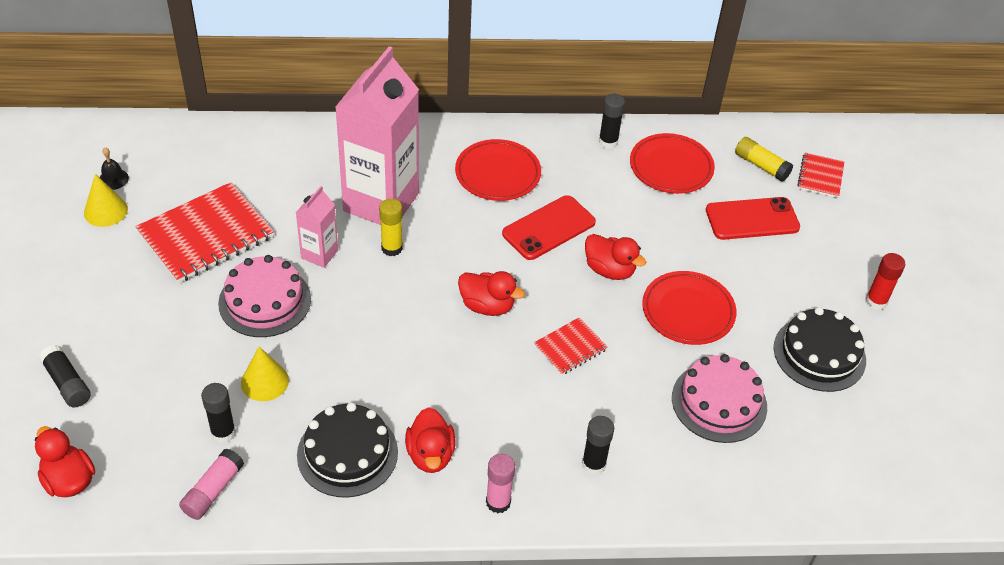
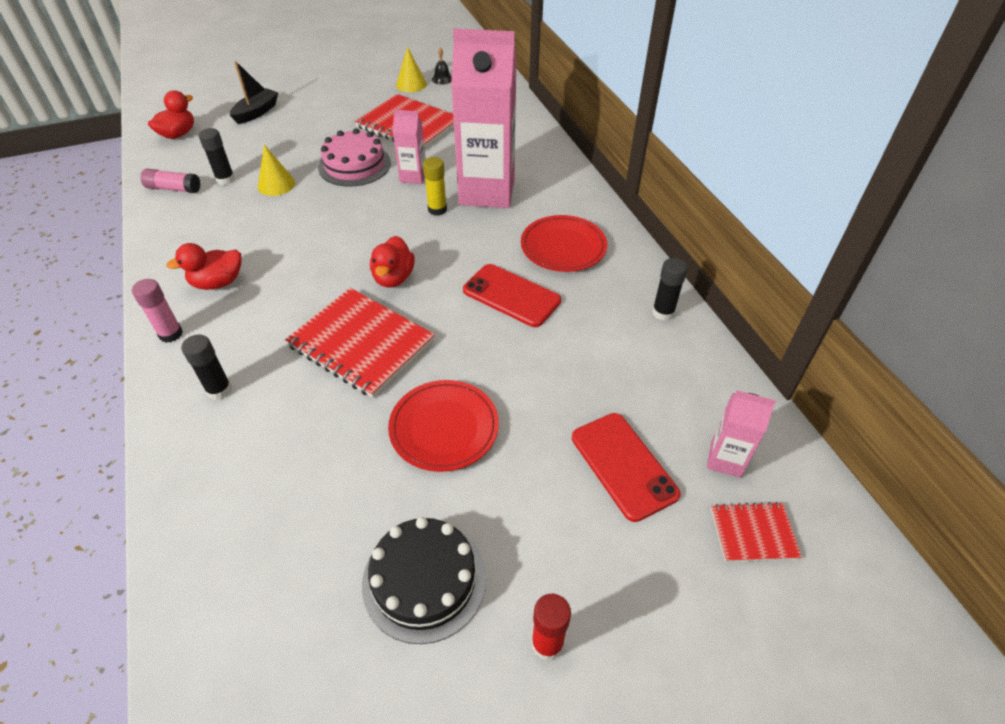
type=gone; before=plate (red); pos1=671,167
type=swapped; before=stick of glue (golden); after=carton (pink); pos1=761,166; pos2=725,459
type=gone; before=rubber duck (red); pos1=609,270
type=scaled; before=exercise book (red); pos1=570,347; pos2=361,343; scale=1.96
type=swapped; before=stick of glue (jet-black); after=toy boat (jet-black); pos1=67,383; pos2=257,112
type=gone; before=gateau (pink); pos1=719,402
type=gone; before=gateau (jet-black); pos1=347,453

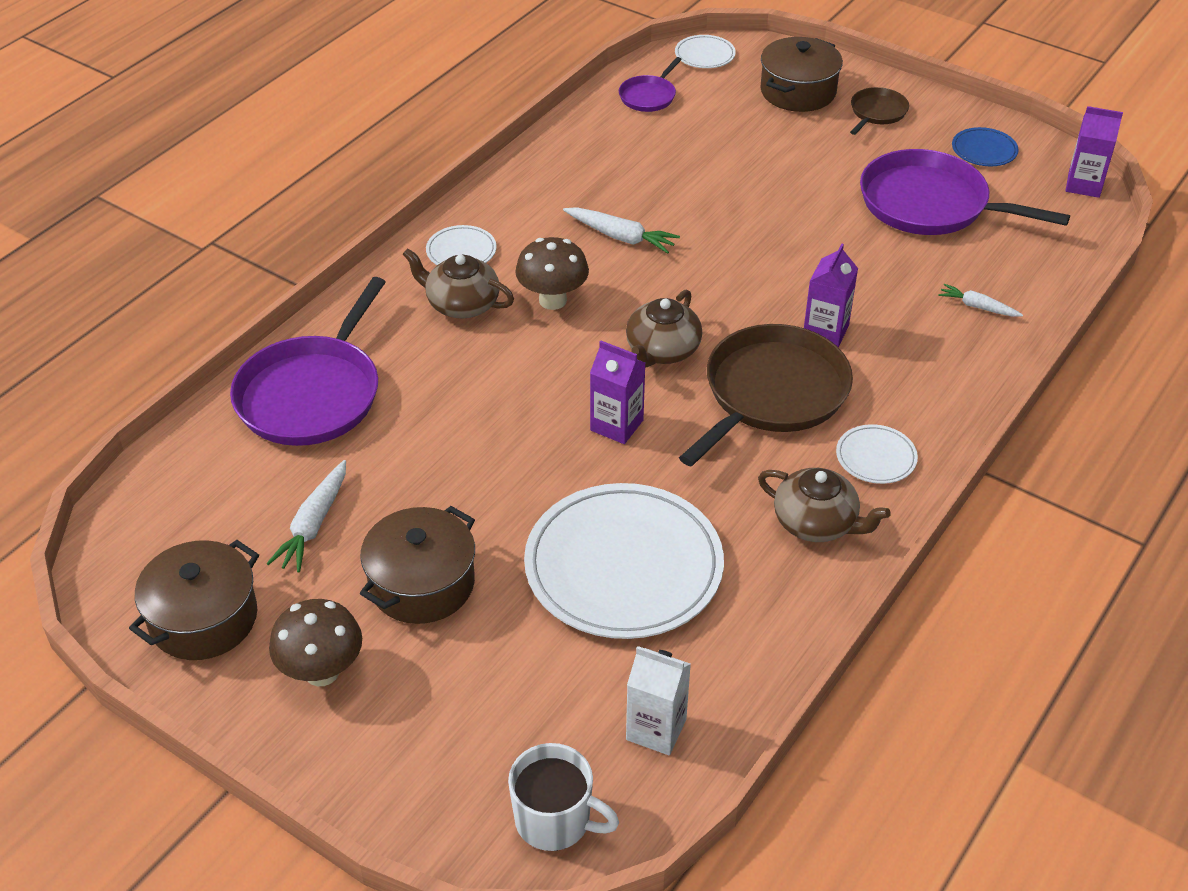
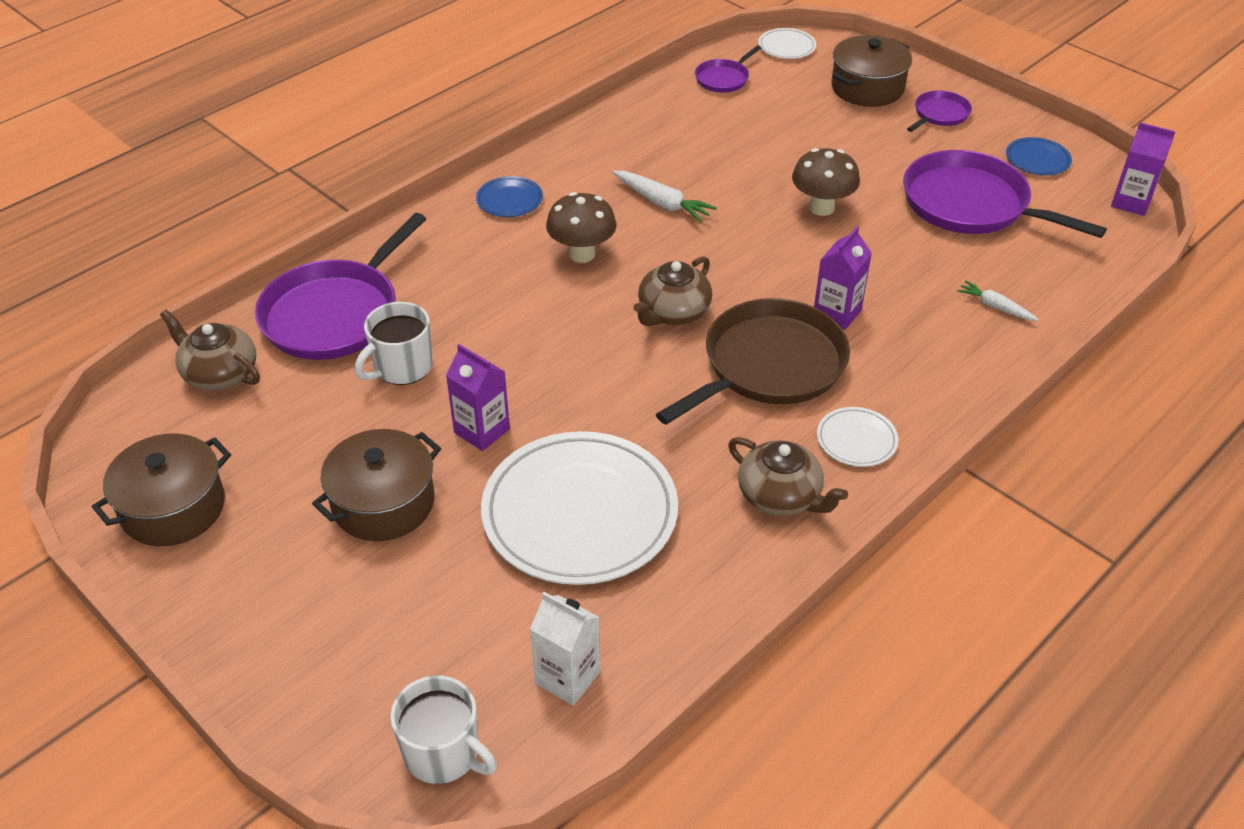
type=repainted; before=frying pan (russet); after=frying pan (purple); pos1=877,112; pos2=939,114
type=repainted; before=plate (white); after=plate (cobalt); pos1=461,251; pos2=509,200
type=shifted; before=teapot (russet); pos1=461,304; pos2=219,373
type=shifted; before=carton (purple); pos1=616,425; pos2=482,431
type=gone; before=carrot (white); pos1=313,525
type=shifted; before=toadstool (russet); pos1=322,672; pos2=821,208
type=new; after=mug (white); pos2=401,367

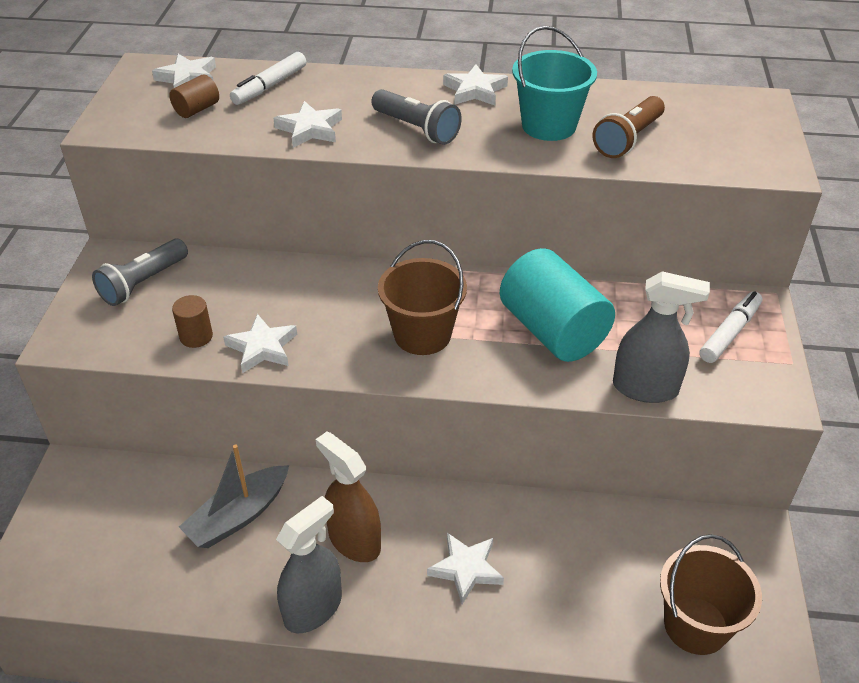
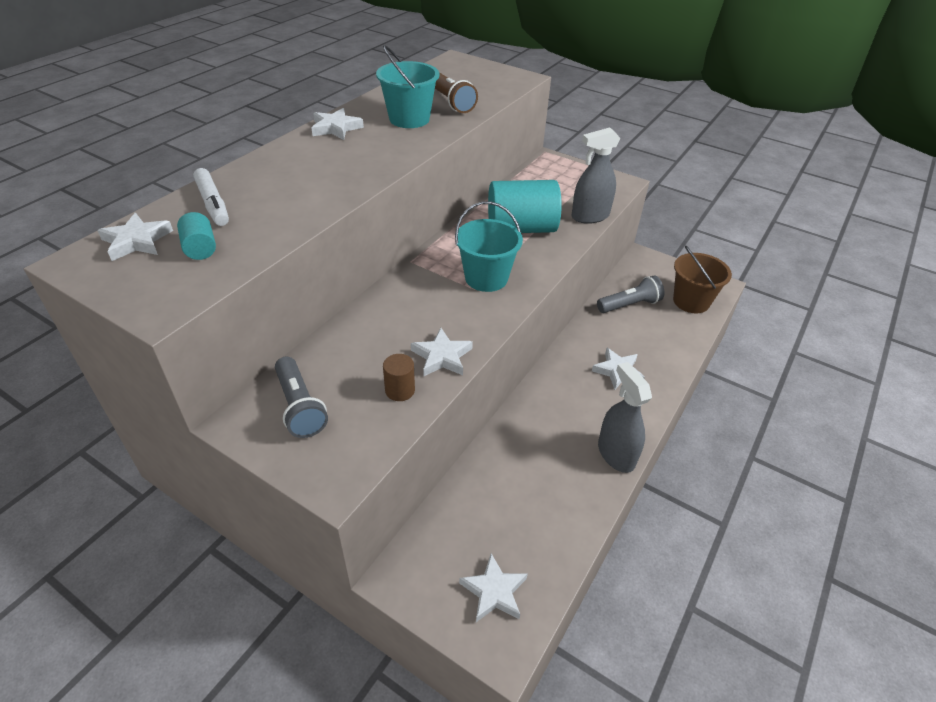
type=repainted; before=cylinder (russet); after=cylinder (teal); pos1=197,109; pos2=200,248
type=shifted; before=flashlight (ash-grey); pos1=417,129; pos2=630,305
type=shifted; before=star shape (white); pos1=310,129; pos2=494,591
type=repainted; before=sand bucket (russet); after=sand bucket (teal); pos1=422,335; pos2=486,278
type=rotated; before=sprayer (ash-grey); pos1=645,388; pos2=590,216; turn=-150
type=gone; before=marker (white); pos1=730,333
type=gone; before=sprayer (russet); pos1=354,540
type=gone; before=toy boat (ash-grey); pos1=238,516

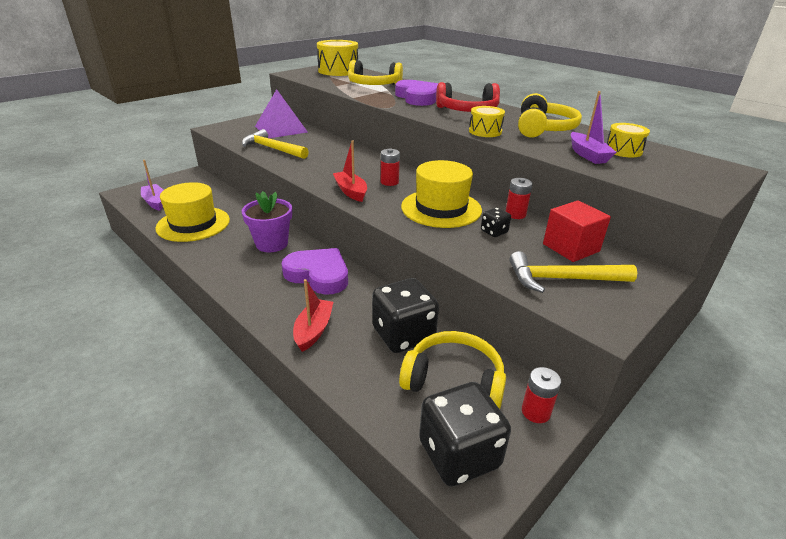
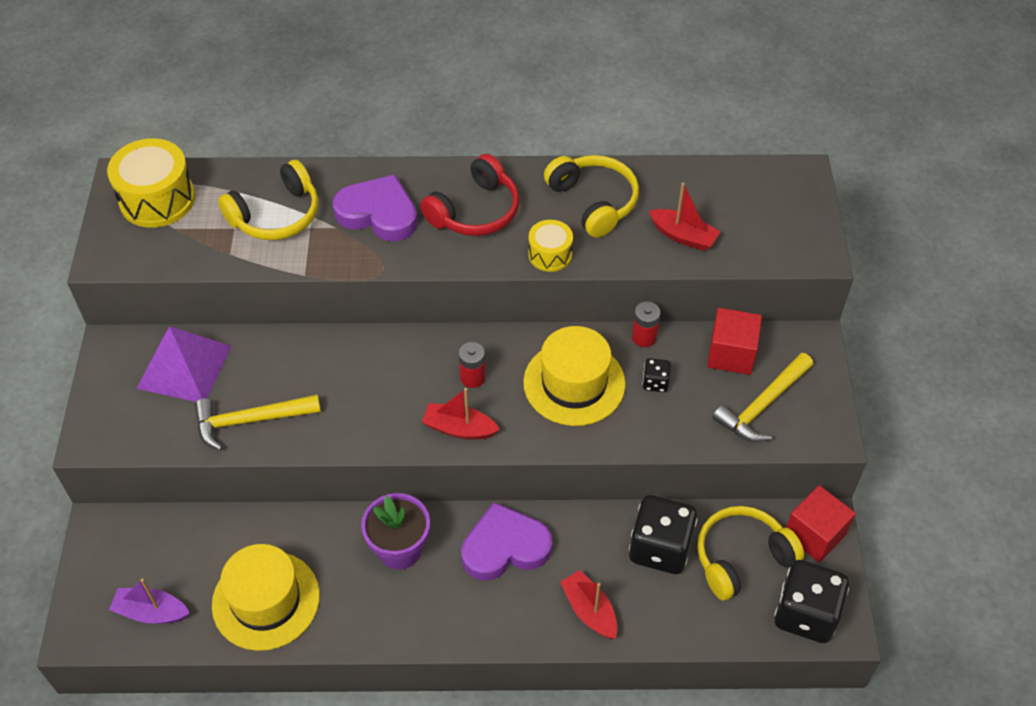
type=repainted; before=toy boat (purple); after=toy boat (red); pos1=587,155; pos2=683,236
type=gone; before=drum (golden); pos1=623,150
type=swapped; before=power cell (red); after=solid cube (red); pos1=536,412; pos2=814,534

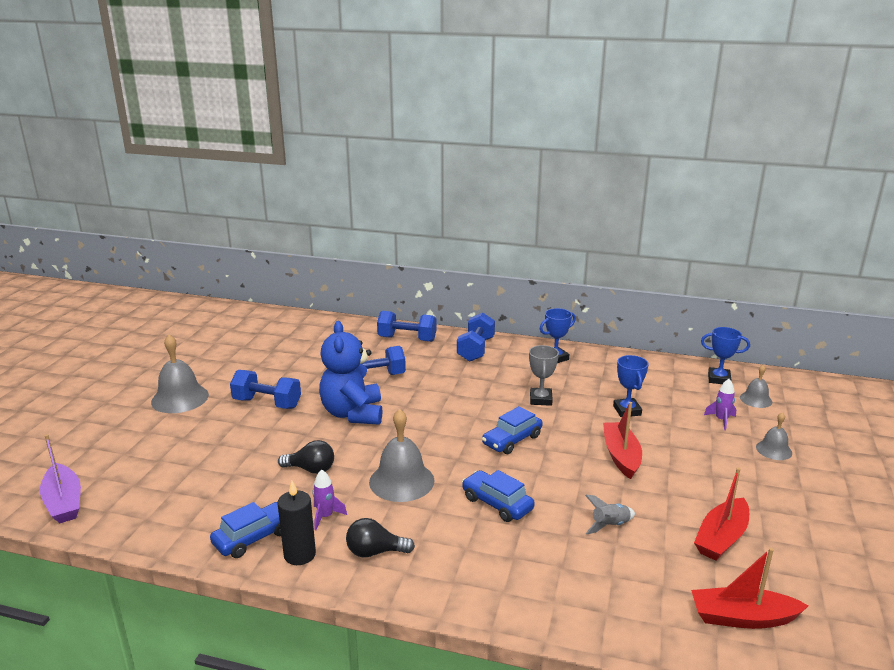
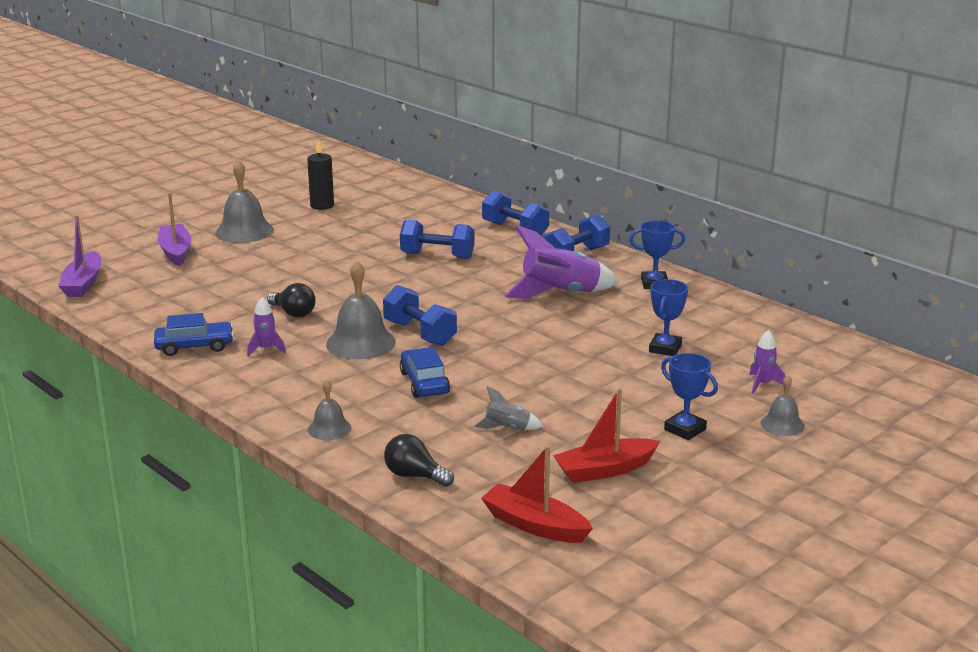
type=gone; before=teddy (cobalt); pos1=353,414
type=shifted; before=prize cup (cobalt); pos1=719,379; pos2=685,429
type=gone; before=prize cup (ash-grey); pos1=540,399
type=shifted; before=hand bell (ash-grey); pos1=756,399; pos2=329,428
type=shifted; before=hand weight (cobalt); pos1=267,403; pos2=420,333
type=gone; before=toy boat (red); pos1=621,456
type=gone; before=toy car (cobalt); pos1=512,440
type=shifted; before=candle (jet-black); pos1=299,555; pos2=322,205
type=shifted; before=bulb (jet-black); pos1=375,552; pos2=415,476
type=new; after=toy boat (purple); pos2=175,252
type=new; after=spaceship (purple); pos2=560,294

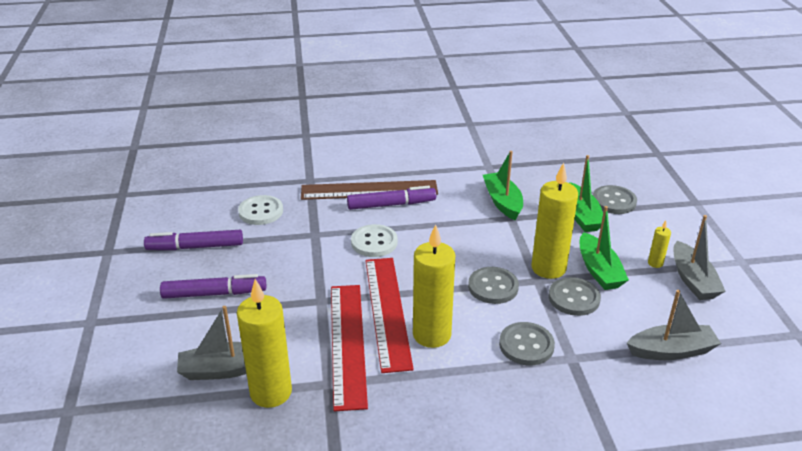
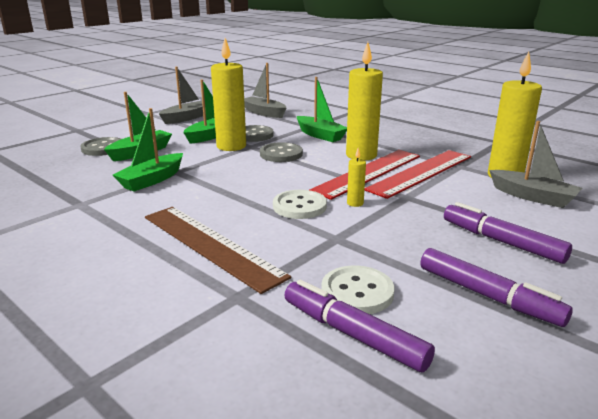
type=shifted; before=marker (purple); pos1=391,204; pos2=353,334
type=shifted; before=candle (golden); pos1=655,263; pos2=355,203
type=swapped; before=button (ash-grey); after=toy boat (leaf-green); pos1=526,345; pos2=320,135

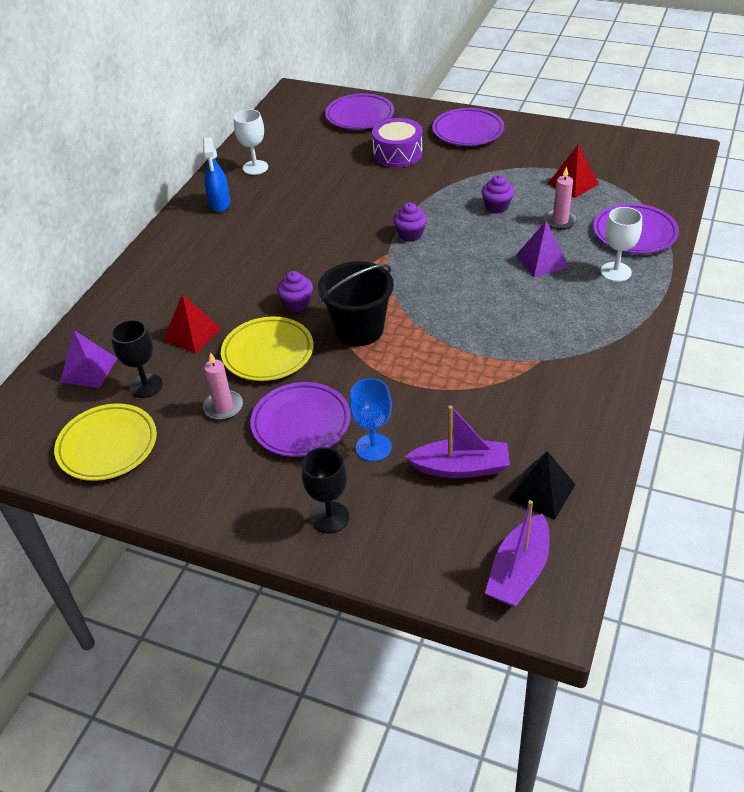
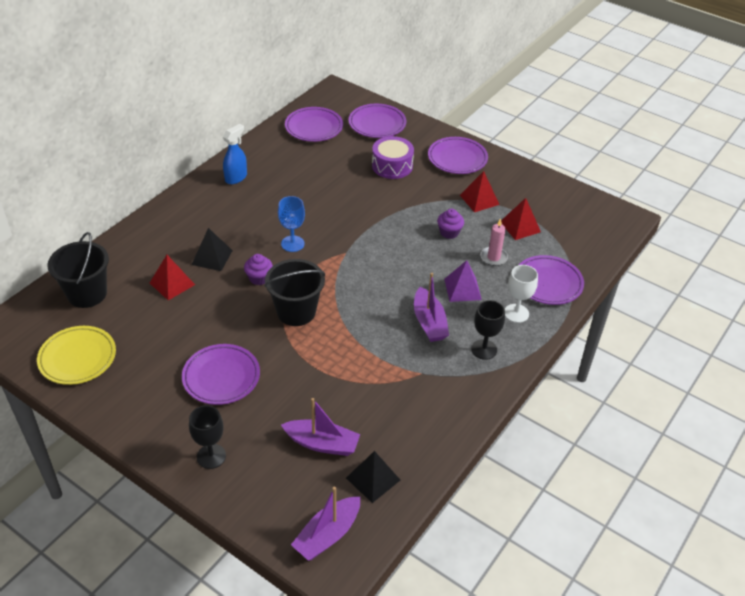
type=gone; before=chalice (white); pos1=255,167
type=rotated; before=sprayer (cobalt); pos1=220,204; pos2=236,177; turn=-150
type=gone; before=muffin (purple); pos1=410,234
type=gone; before=plate (golden); pos1=268,353
type=shifted; before=chalice (jet-black); pos1=146,386; pos2=484,349
type=swapped; before=pyramid shape (purple); after=sand bucket (jet-black); pos1=89,370; pos2=87,294
type=gone; before=candle (pink); pos1=223,407
type=shifted; before=chalice (cobalt); pos1=373,447; pos2=292,244
type=new; after=plate (purple); pos2=314,127
type=new; after=pyramid shape (red); pos2=479,200
type=new; after=pyramid shape (jet-black); pos2=212,257
type=new; after=toy boat (purple); pos2=429,322

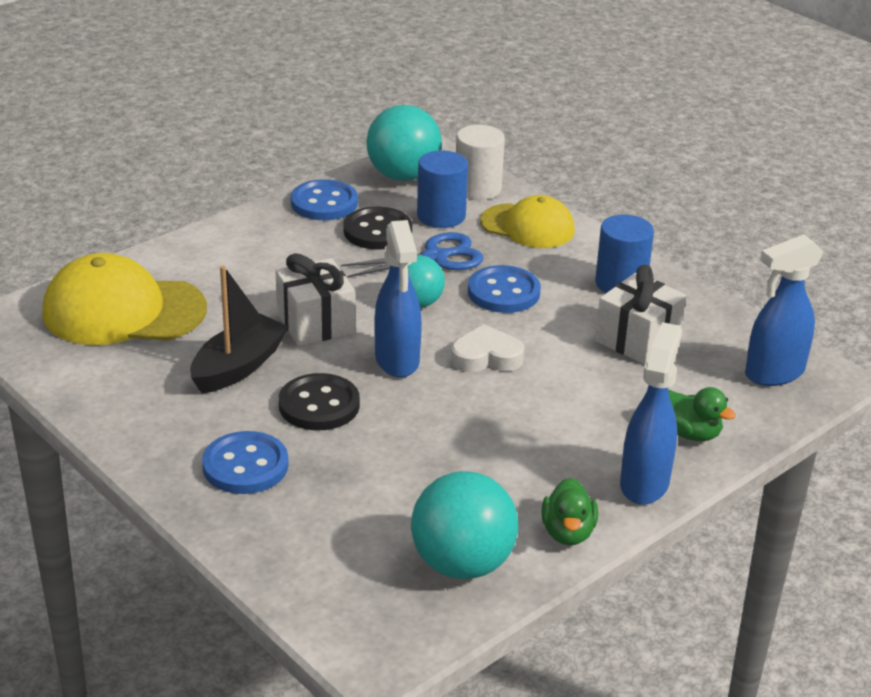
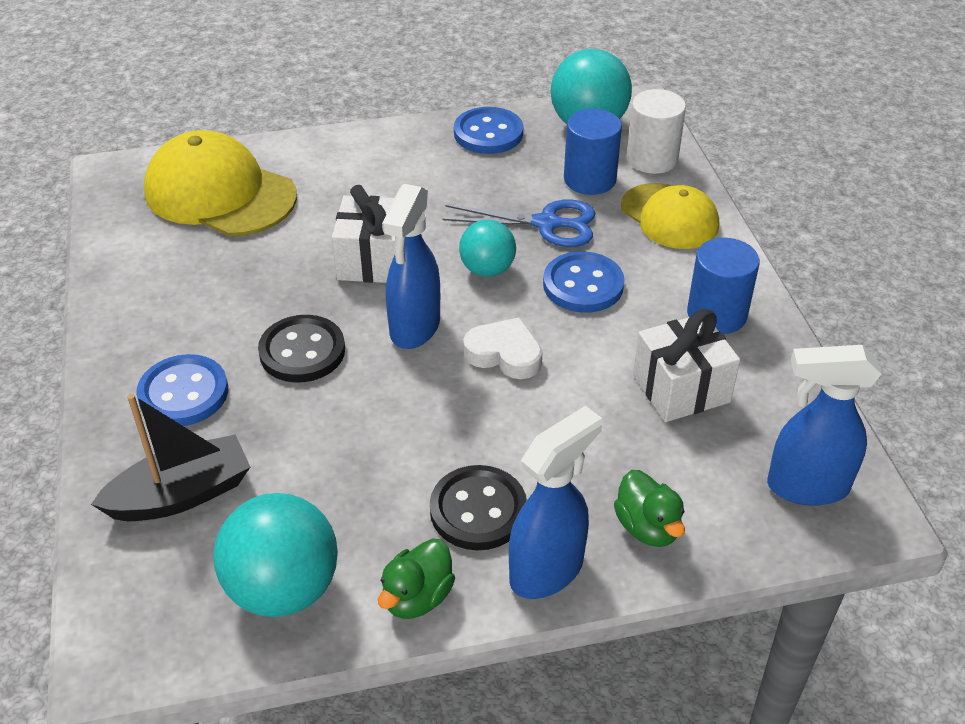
type=shifted; before=button (jet-black); pos1=377,231; pos2=478,510
type=shifted; before=toy boat (jet-black); pos1=238,366; pos2=181,495

